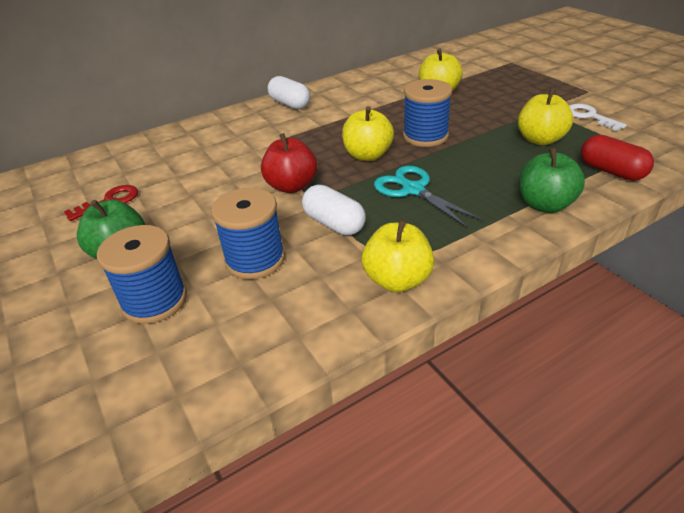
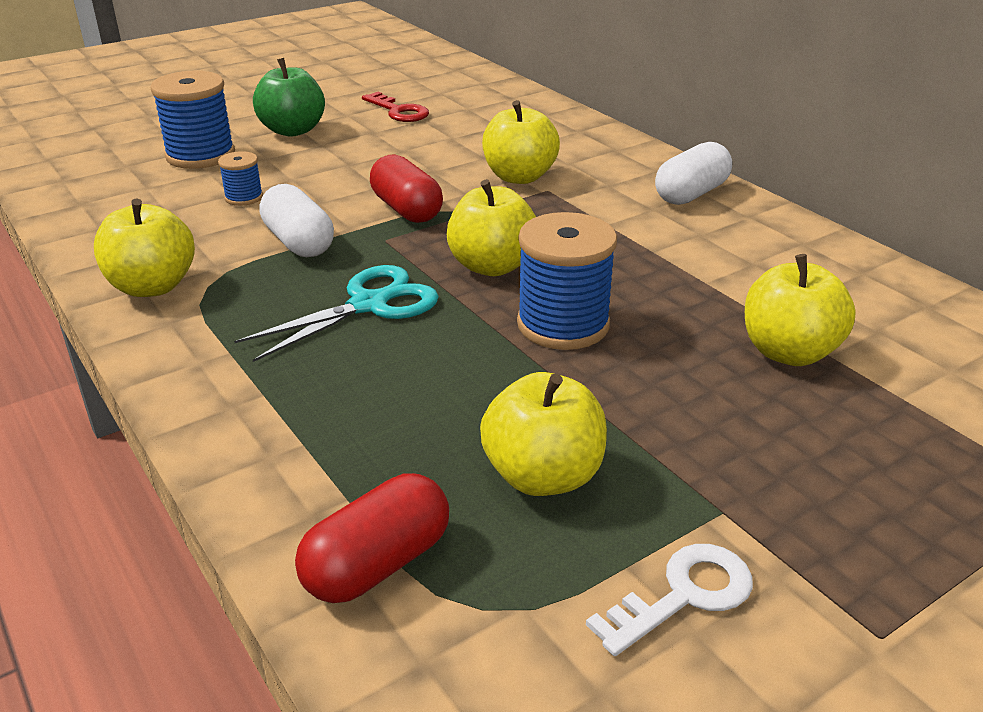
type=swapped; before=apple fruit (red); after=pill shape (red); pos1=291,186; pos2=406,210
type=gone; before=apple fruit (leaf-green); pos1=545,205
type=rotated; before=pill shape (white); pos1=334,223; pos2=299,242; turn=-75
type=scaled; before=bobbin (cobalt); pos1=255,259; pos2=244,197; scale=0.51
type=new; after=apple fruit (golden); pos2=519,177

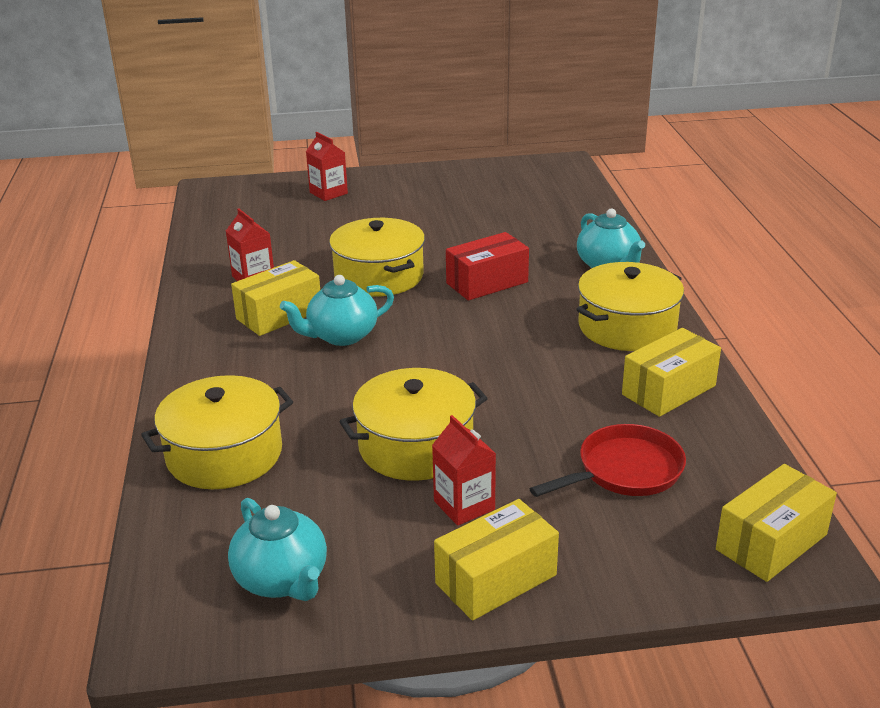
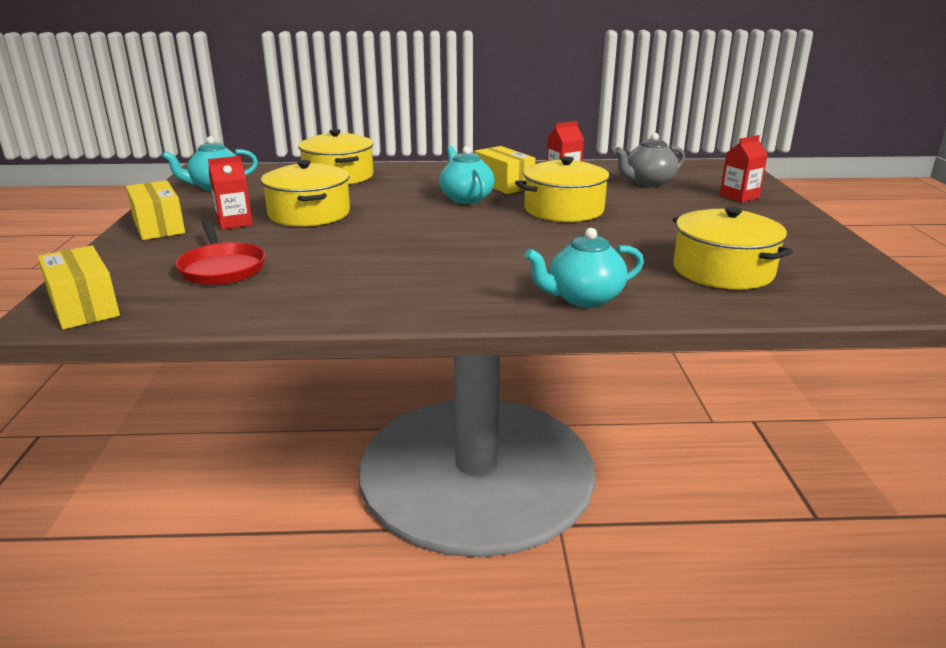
type=gone; before=parcel (red); pos1=487,282
type=shifted; before=stockpot (golden); pos1=627,327; pos2=723,270
type=gone; before=parcel (golden); pos1=668,390
type=new; after=teapot (ash-grey); pos2=648,183

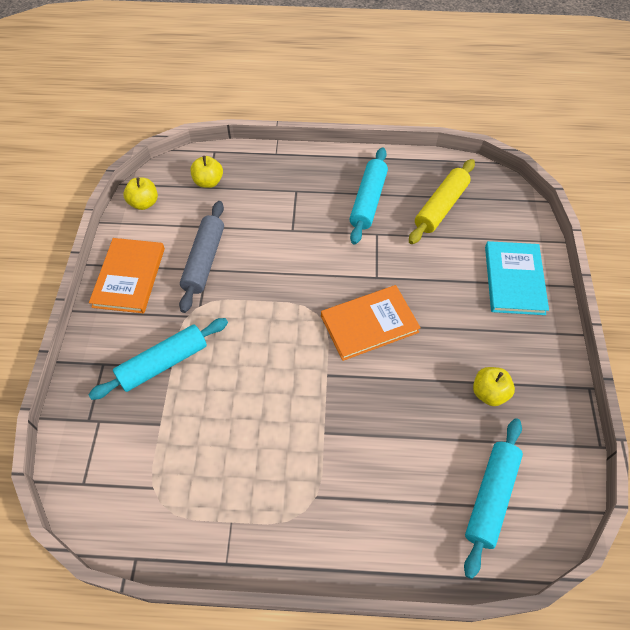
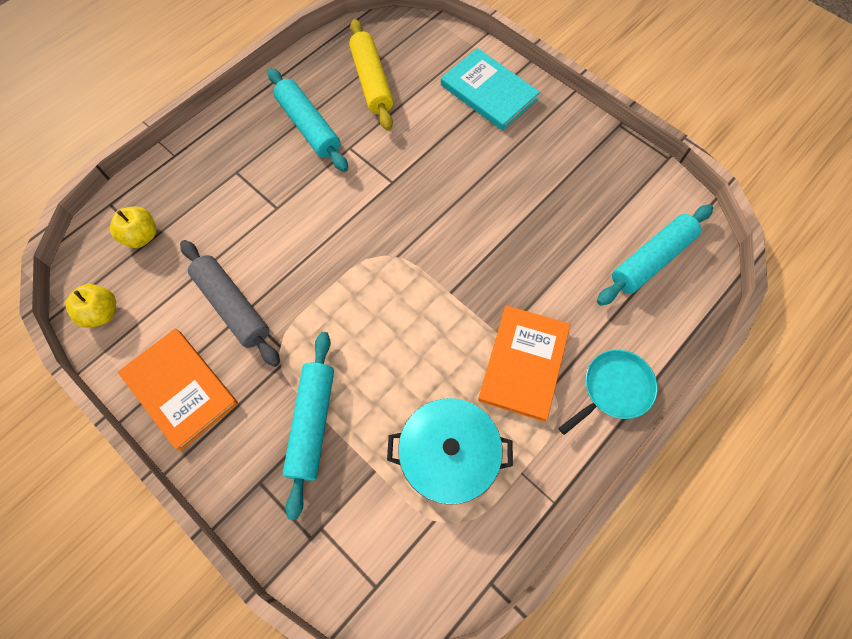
type=shifted; before=hardback (bright orange); pos1=369,324; pos2=523,363
type=gone; before=apple fruit (golden); pos1=489,393
type=rotated; before=dough roller (teal); pos1=490,497; pos2=651,259; turn=75
type=new; after=frying pan (teal); pos2=614,389
type=new; after=stockpot (teal); pos2=448,455

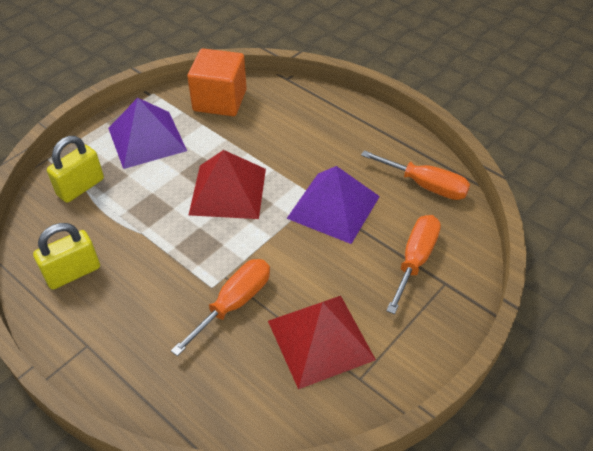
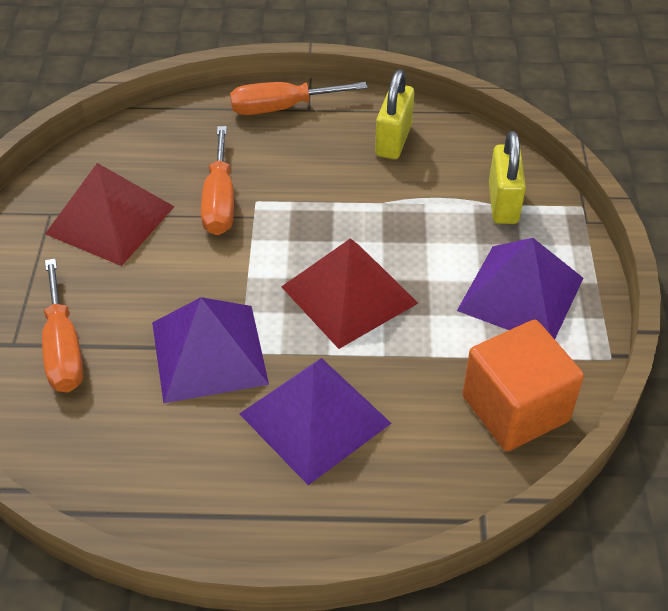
type=shifted; before=screwdriver (bright orange); pos1=425,185; pos2=281,108
type=new; after=pyramid shape (purple); pos2=314,418

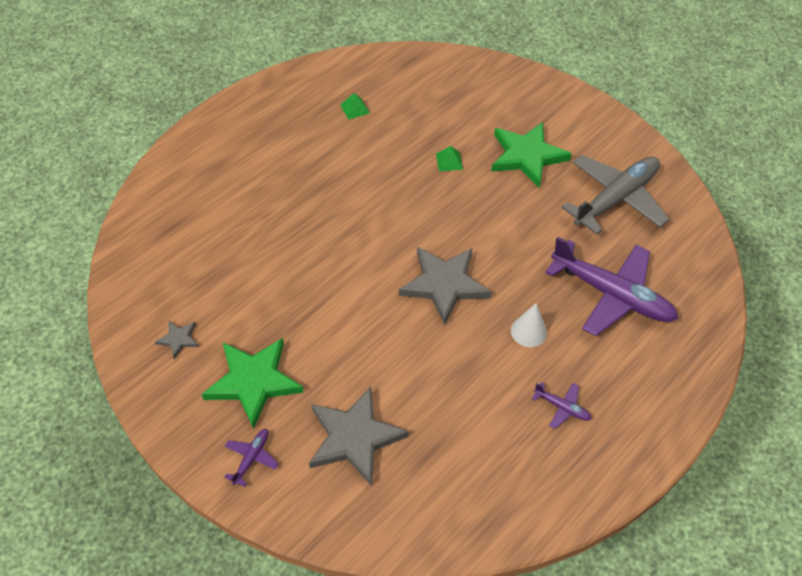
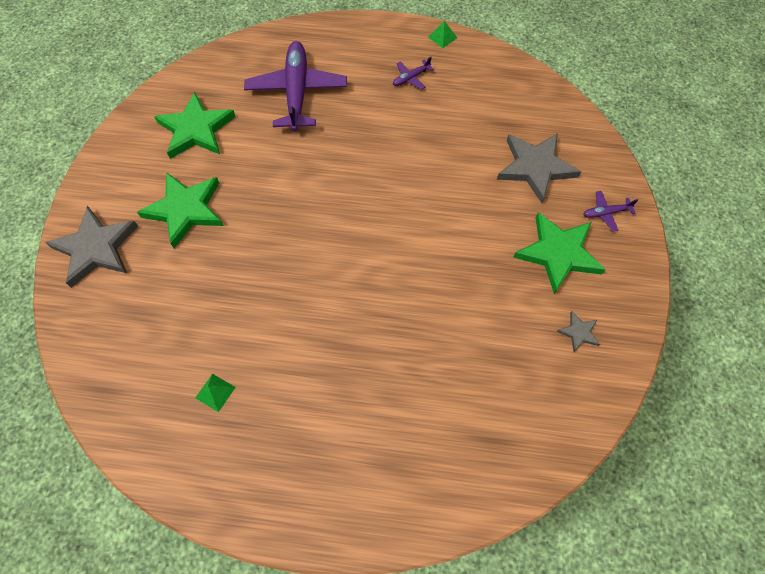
type=shifted; before=pyramid shape (leaf-green); pos1=449,161; pos2=442,37
type=swapped; before=aeroplane (ash-grey); after=star shape (leaf-green); pos1=615,199; pos2=196,129
type=shifted; before=star shape (ash-grey); pos1=444,284; pos2=96,248
type=gone; before=solid cone (white); pos1=528,331
type=rotated; before=aeroplane (purple); pos1=562,407; pos2=411,78; turn=-120

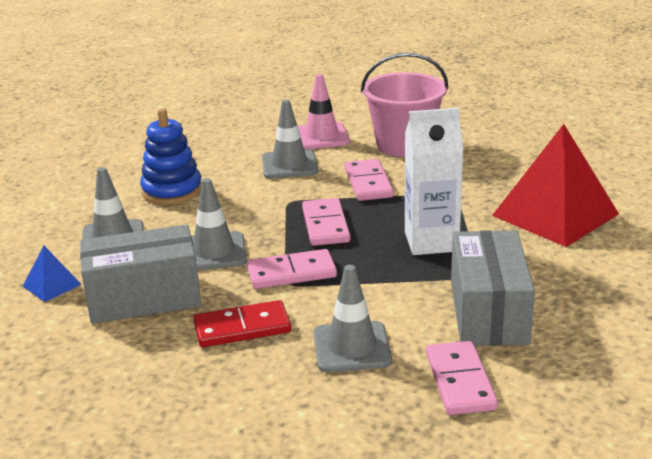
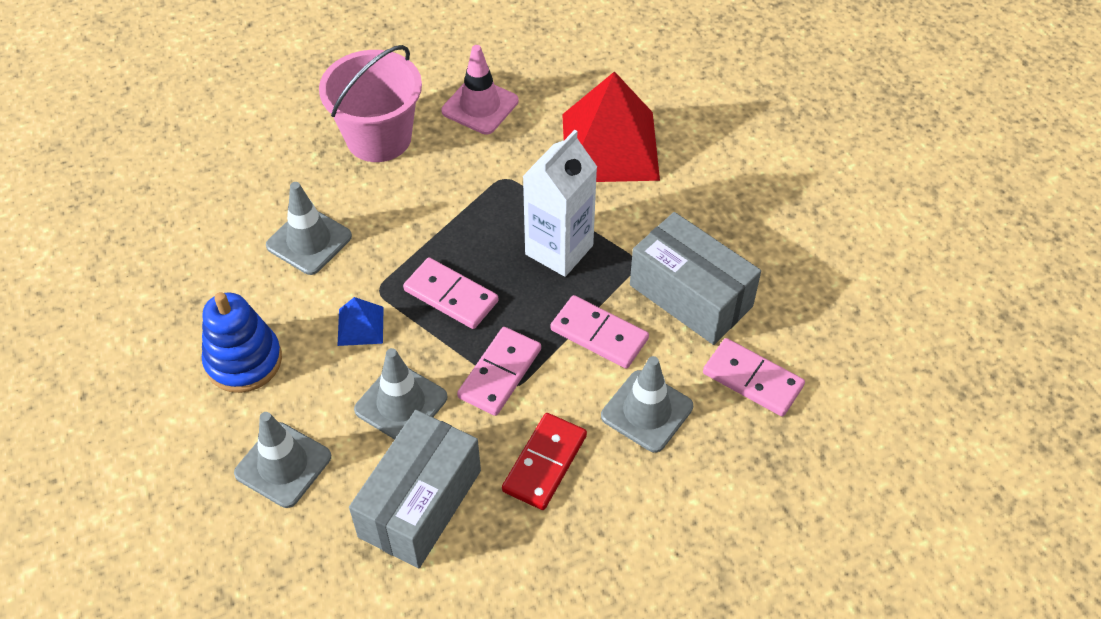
type=shifted; before=road cone (pink); pos1=321,137; pos2=480,106
type=shifted; before=domino piece (pink); pos1=368,183; pos2=599,334
type=shifted; before=pyramid shape (cobalt); pos1=52,285; pos2=360,326

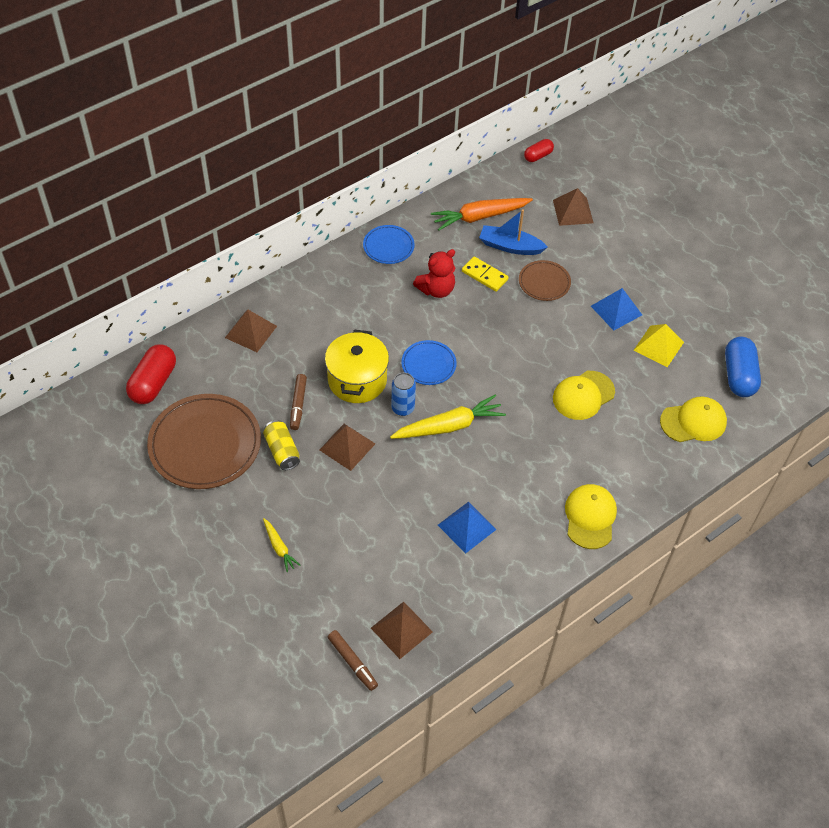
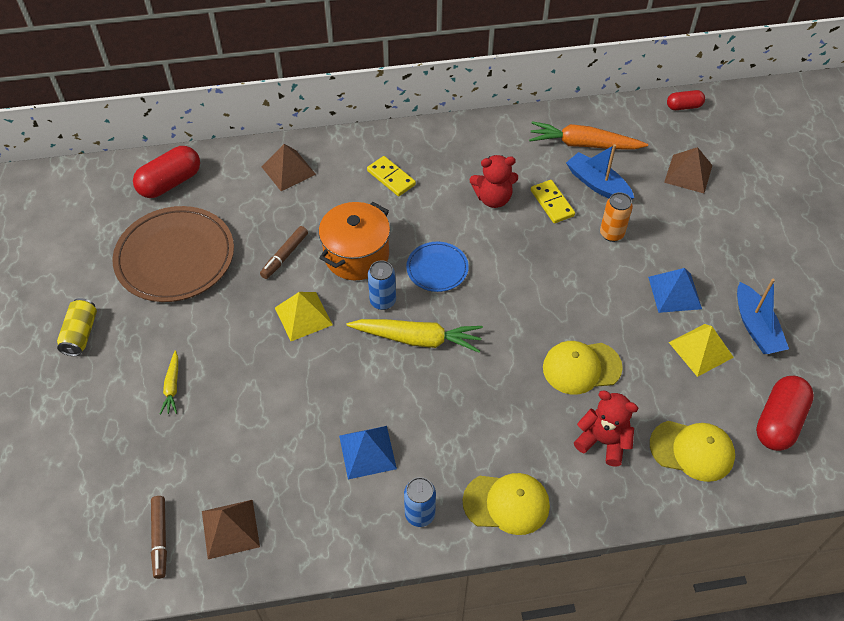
type=gone; before=plate (cobalt); pos1=388,246
type=swapped; before=plate (russet); after=can (bright orange); pos1=544,282; pos2=611,234
type=repainted; before=stockpot (golden); after=stockpot (bright orange); pos1=357,380; pos2=356,255
type=repainted; before=pill shape (cobalt); after=pill shape (red); pos1=738,376; pos2=778,421
type=shifted; before=can (golden); pos1=282,451; pos2=81,334
type=repainted; before=pyramid shape (russet); after=pyramid shape (golden); pos1=347,446; pos2=303,316
type=rotated; before=cap (golden); pos1=590,517; pos2=506,503; turn=60
type=new; after=domino piece (golden); pos2=391,178
type=new; after=toy boat (cobalt); pos2=756,327
type=new; after=teddy (red); pos2=603,441
type=new; after=can (cobalt); pos2=420,514

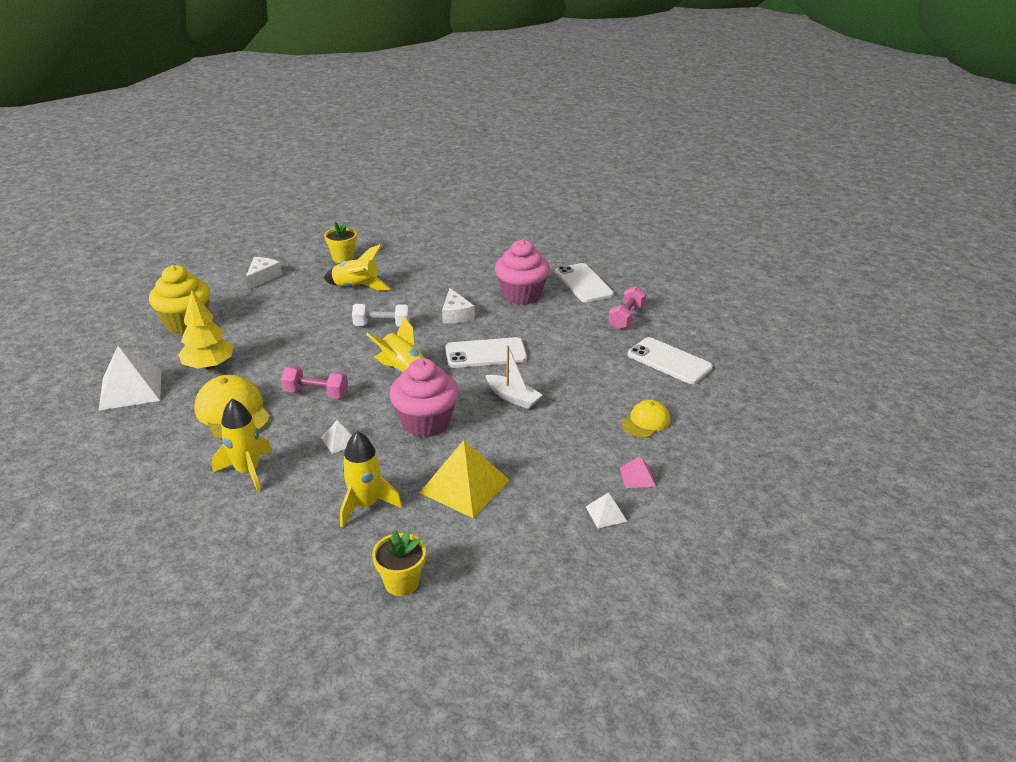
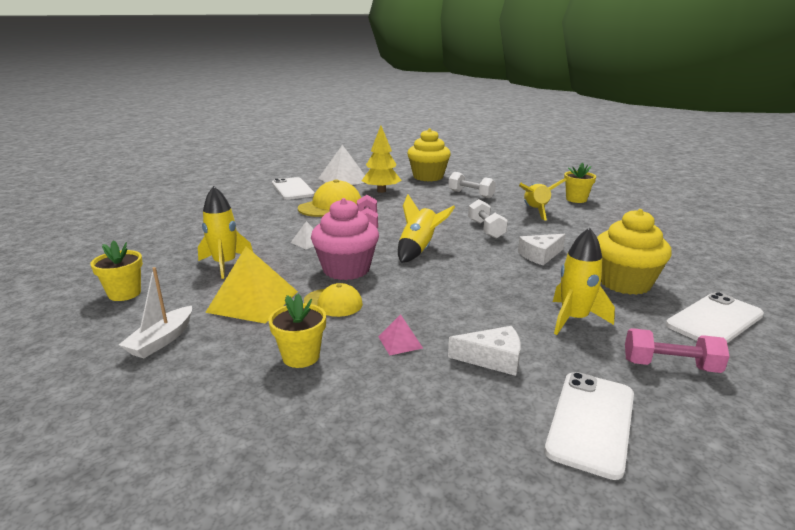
type=repainted; before=muffin (pink); after=muffin (golden); pos1=521,295; pos2=625,283
type=shifted; before=cheese wedge (white); pos1=262,277; pos2=493,359
type=shifted; before=smartphone (white); pos1=485,353; pos2=292,189
type=shifted; before=toy boat (white); pos1=513,397; pos2=161,340
type=shifted; before=spaceship (golden); pos1=248,471; pos2=574,319
type=shifted; before=cap (golden); pos1=646,422; pos2=333,303
type=shifted; before=pyramid shape (pink); pos1=637,477; pos2=400,342
type=gone; before=pyramid shape (white); pos1=606,514
type=new; after=hand weight (white); pos2=471,194
type=new; after=plant pot (golden); pos2=301,356

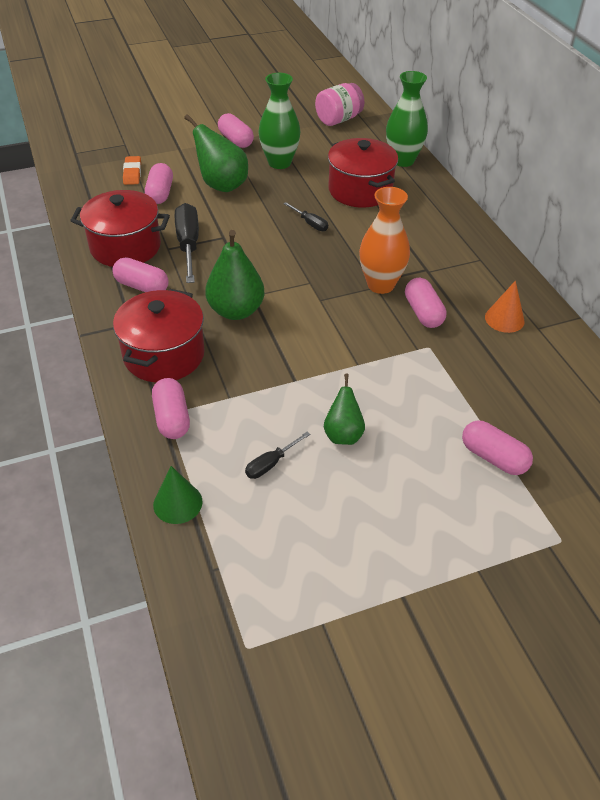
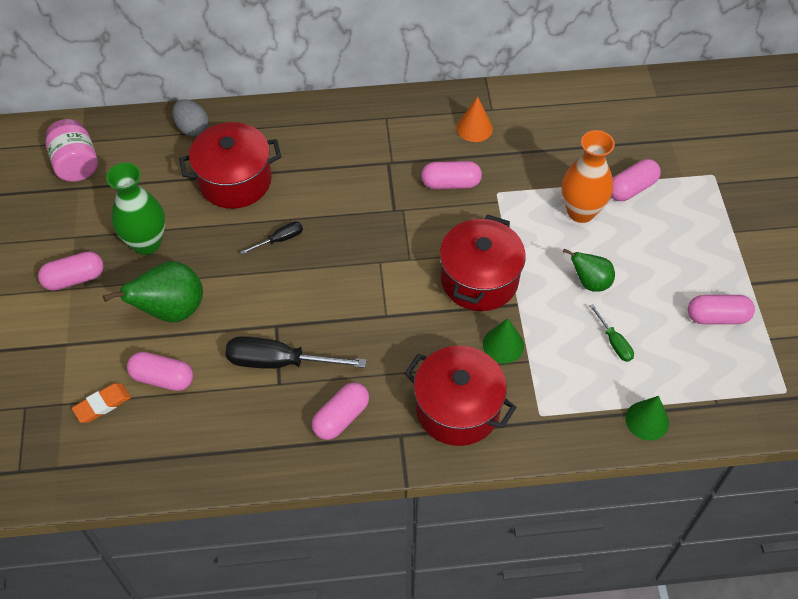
type=swapped; before=vase (leaf-green); after=egg (ash-grey); pos1=403,160; pos2=192,128
type=rotated; before=pencil eraser (bright orange); pos1=132,173; pos2=102,405; turn=-45
type=shifted; before=vase (bright orange); pos1=380,285; pos2=581,211
type=shifted; before=stockpot (red); pos1=125,247; pos2=479,279
type=gone; before=pear (leaf-green); pos1=236,311
type=shifted; before=pill shape (pink); pos1=172,418; pos2=717,317
type=repainted; before=screwdriver (jet-black); after=screwdriver (leaf-green); pos1=271,464; pos2=614,342
type=new; after=solid cone (leaf-green); pos2=503,345

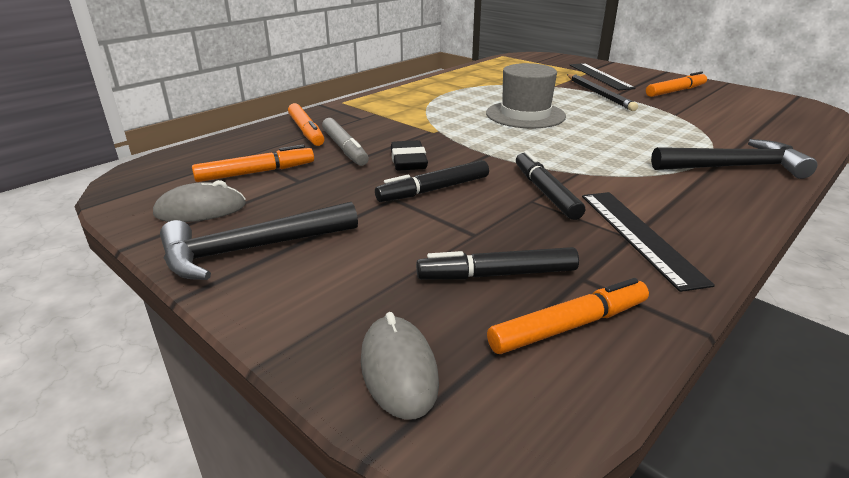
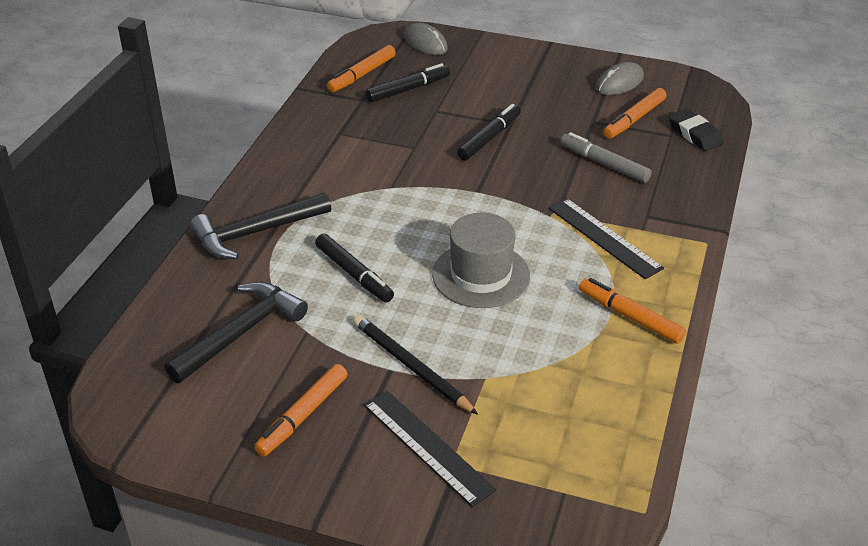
type=shifted; before=marker (bright orange); pos1=306,131; pos2=630,317
type=shifted; before=pencil eraser (jet-black); pos1=408,161; pos2=695,134
type=shifted; before=marker (jet-black); pos1=545,192; pos2=354,274
type=shifted; before=measuring stick (jet-black); pos1=638,236; pos2=604,237
type=shifted; before=carpenter's hammer (jet-black); pos1=250,250; pos2=241,332

